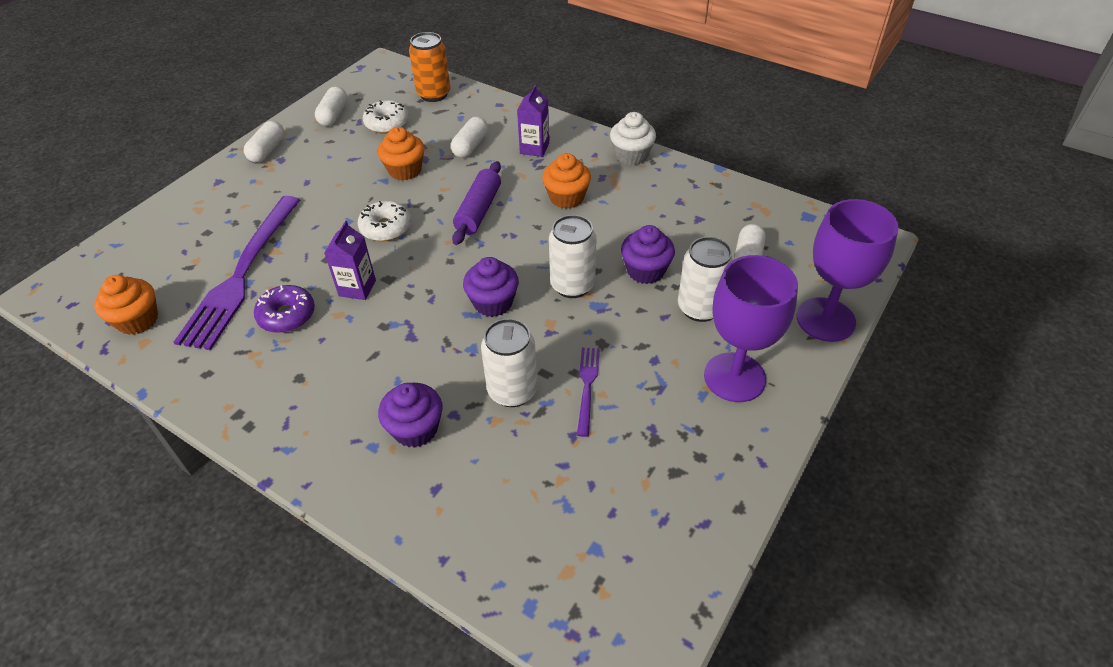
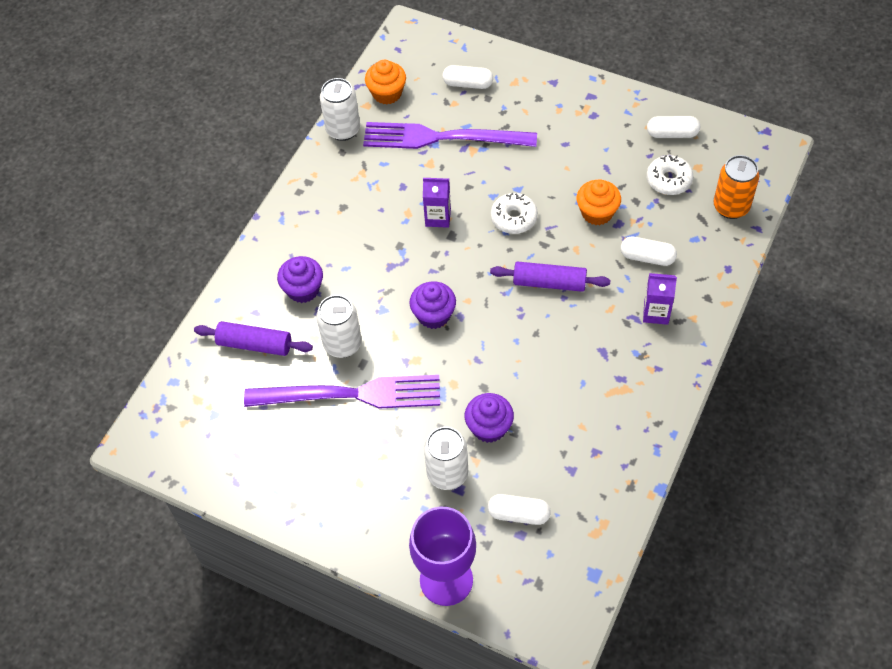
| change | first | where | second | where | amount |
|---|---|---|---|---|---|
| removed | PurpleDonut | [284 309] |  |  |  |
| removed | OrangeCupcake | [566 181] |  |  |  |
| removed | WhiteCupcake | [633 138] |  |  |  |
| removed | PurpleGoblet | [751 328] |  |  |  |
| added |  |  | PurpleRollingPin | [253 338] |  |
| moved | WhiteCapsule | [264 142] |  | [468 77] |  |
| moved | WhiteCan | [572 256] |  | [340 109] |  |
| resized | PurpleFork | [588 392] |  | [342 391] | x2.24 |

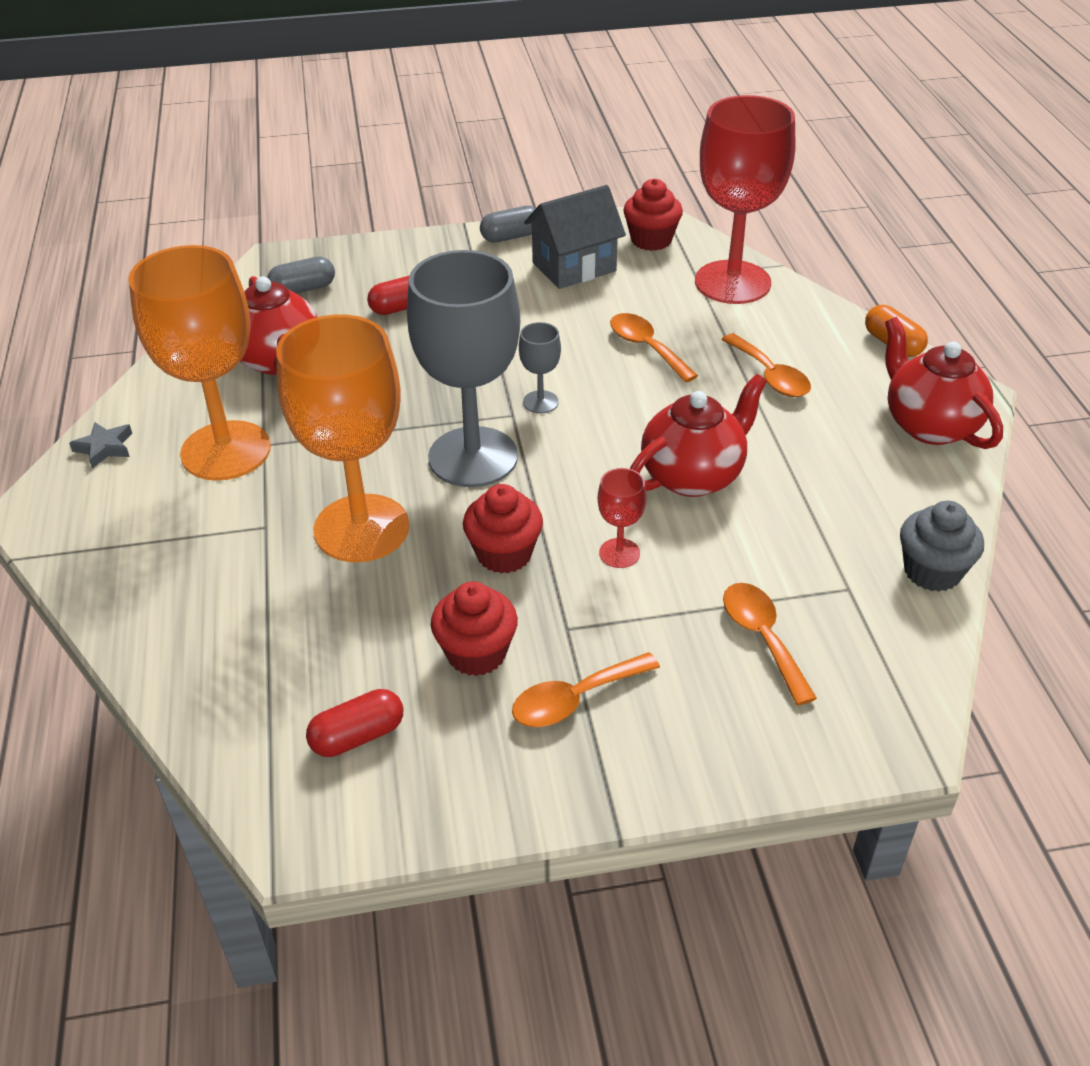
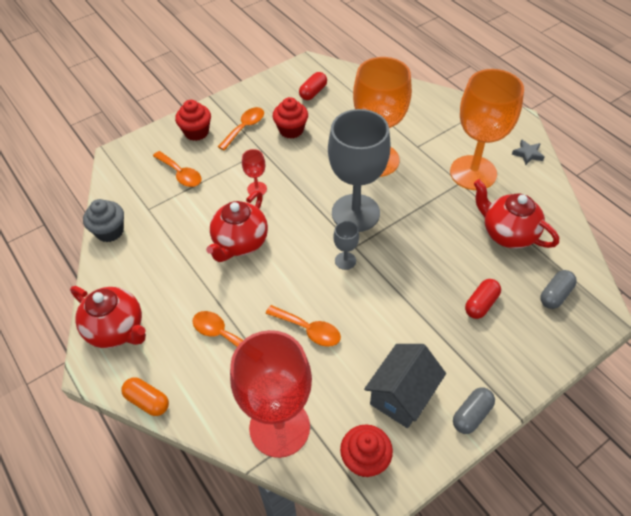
| change | first | where | second | where | amount |
|---|---|---|---|---|---|
| moved | RedCupcake | [503 528] |  | [193 120] |  |

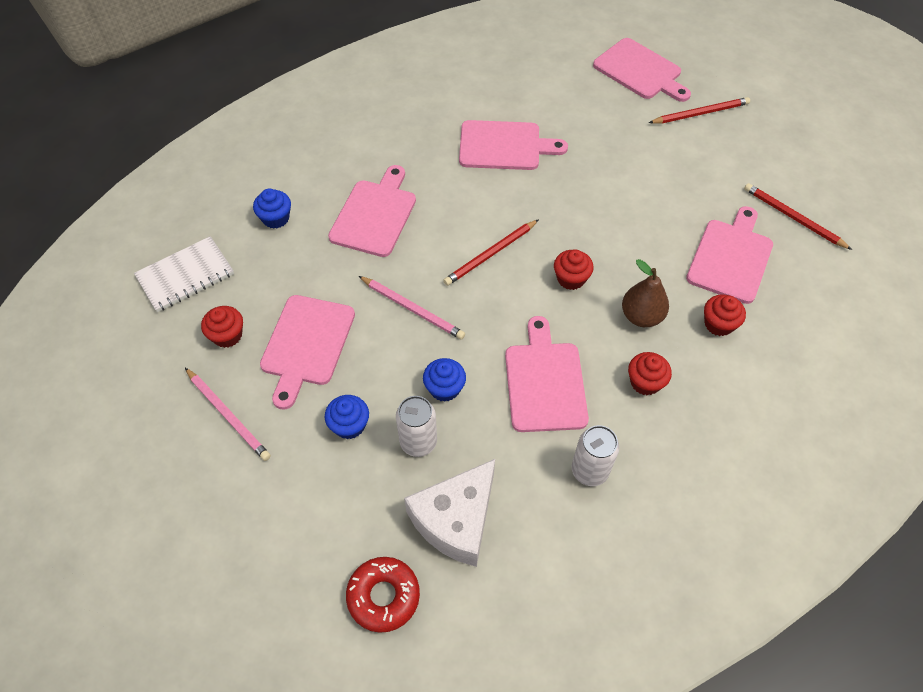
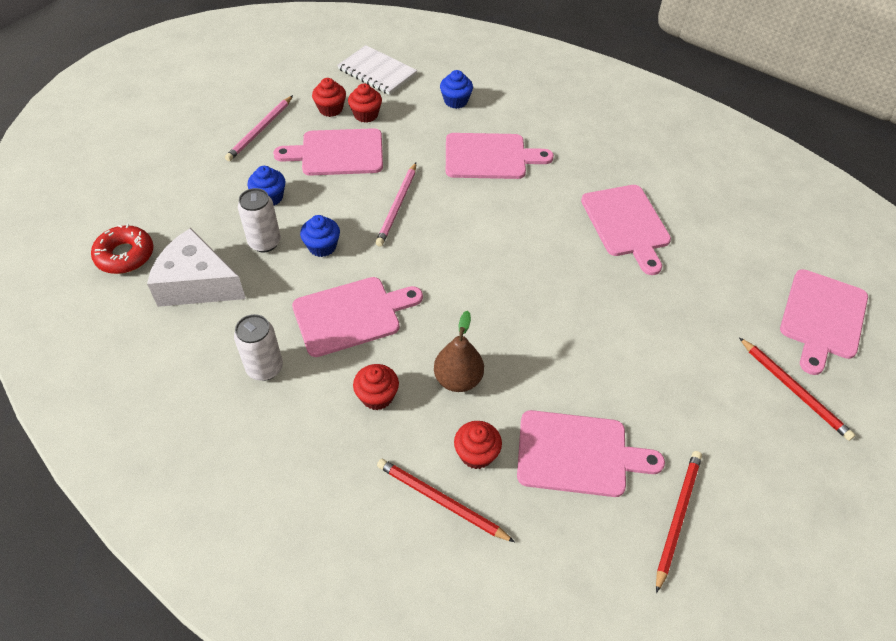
| change | first | where | second | where | amount |
|---|---|---|---|---|---|
| moved | RedPencil | [491 252] |  | [446 500] |  |
| moved | RedCupcake | [574 270] |  | [365 103] |  |

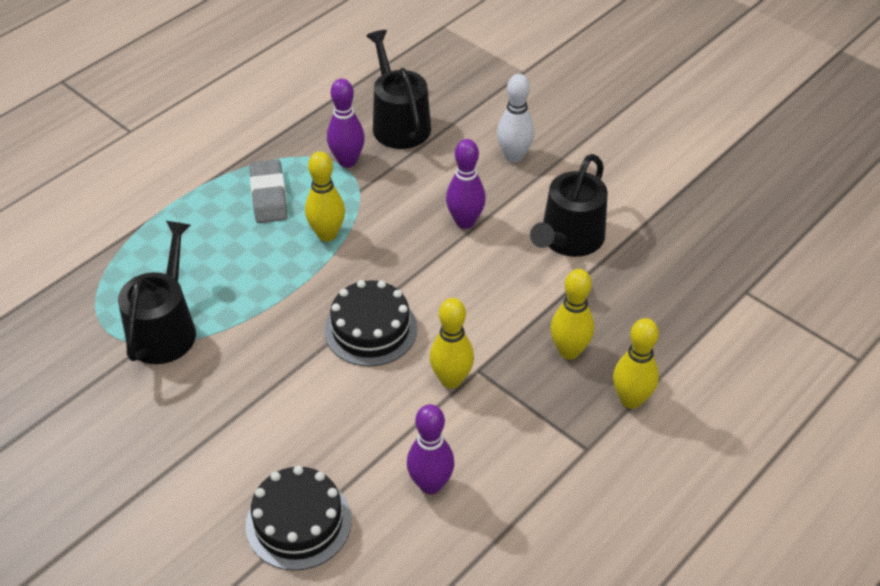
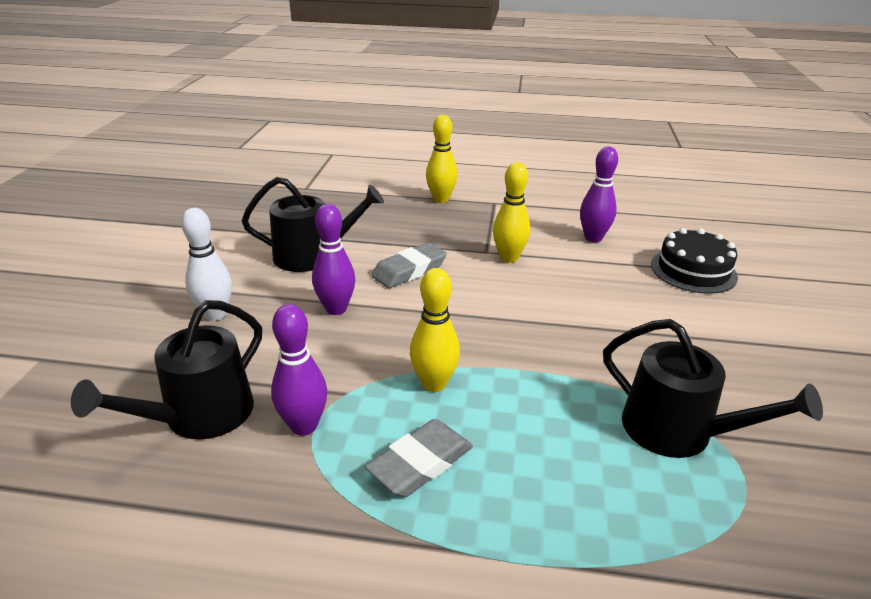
| change | first | where | second | where | amount |
|---|---|---|---|---|---|
| removed | BlackCake | [370 323] |  |  |  |
| removed | YellowBowlingPin | [572 314] |  |  |  |
| added |  |  | GreyEraser | [409 265] |  |
| turned | BlackWateringCan | [157 292] |  | [713 388] | 120 degrees counterclockwise |

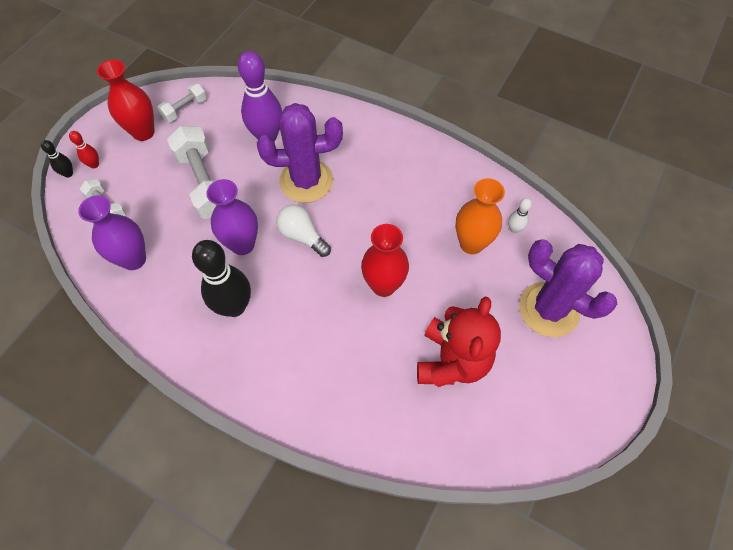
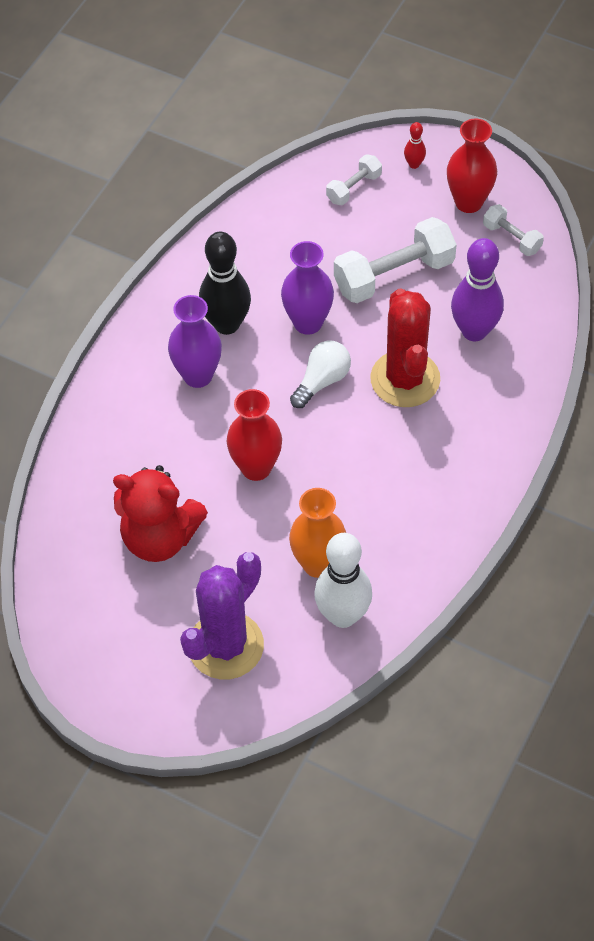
| change | first | where | second | where | amount |
|---|---|---|---|---|---|
| removed | BlackBowlingPin | [57 159] |  |  |  |
| moved | PurpleVase | [112 232] |  | [195 341] |  |
| recoloured | PurpleCactus | [300 153] | RedCactus | [405 348] |  |
| resized | WhiteBowlingPin | [520 215] |  | [343 580] | x2.21 |

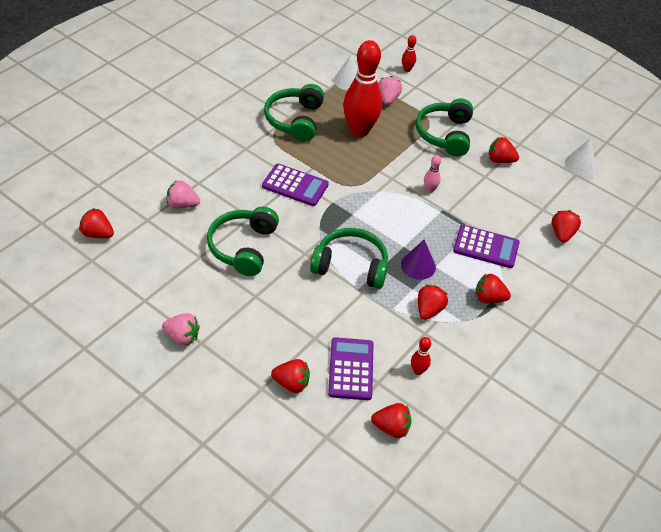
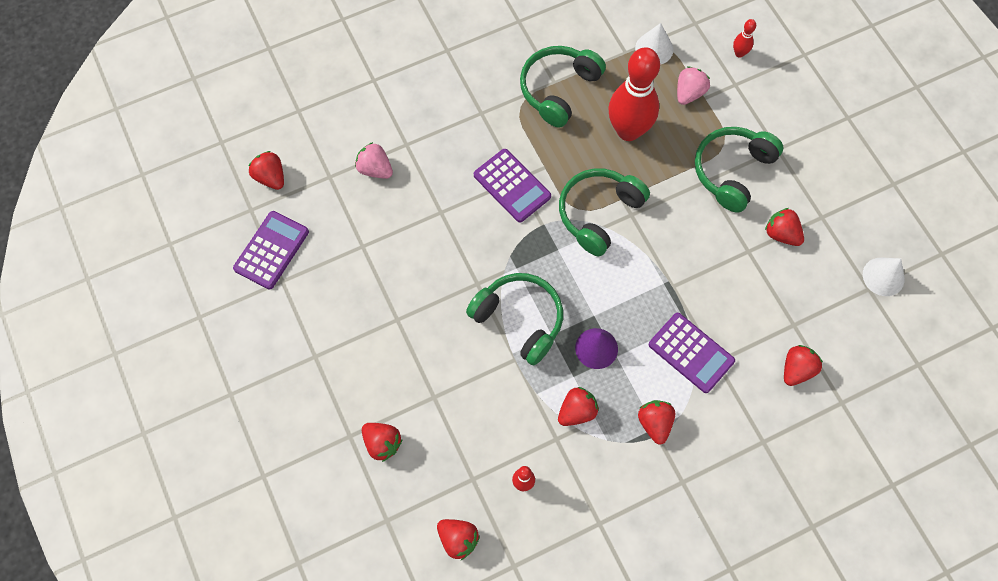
| change | first | where | second | where | amount |
|---|---|---|---|---|---|
| removed | PinkStrawberry | [181 329] |  |  |  |
| removed | PinkBowlingPin | [432 174] |  |  |  |
| moved | GreenHeadphones | [243 241] |  | [604 212] |  |
| moved | PurpleCalculator | [350 368] |  | [271 250] |  |
| turned | RedStrawberry | [493 288] |  | [656 422] | 45 degrees clockwise |

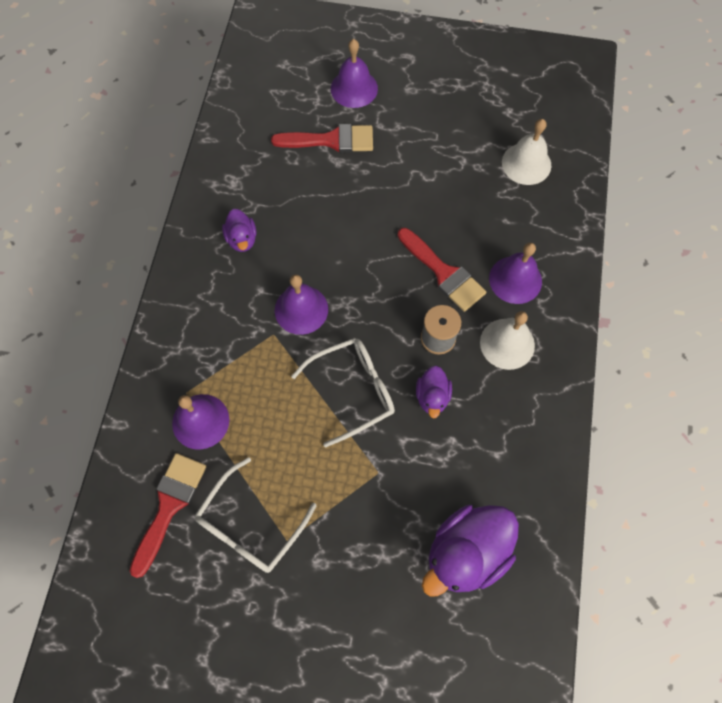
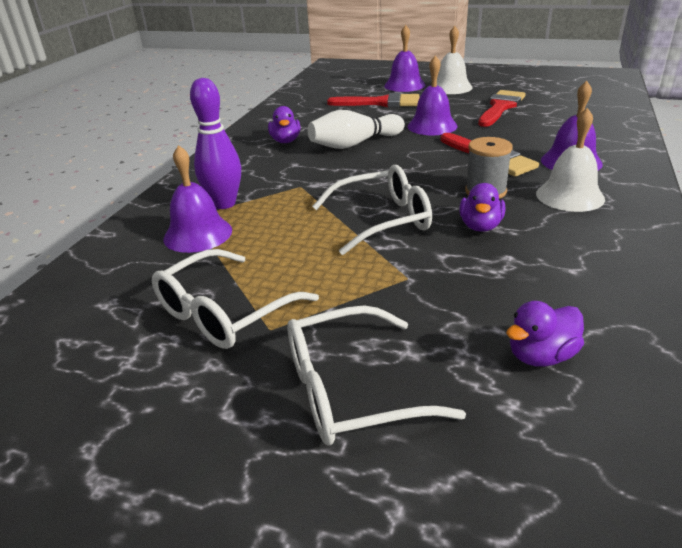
| change | first | where | second | where | amount |
|---|---|---|---|---|---|
| added |  |  | PurpleBowlingPin | [215 143] |  |
| added |  |  | WhiteGlasses | [376 375] |  |
| added |  |  | WhiteBowlingPin | [356 129] |  |
| moved | RedBrush | [168 515] |  | [502 108] |  |
| moved | PurpleBell | [301 304] |  | [432 95] |  |
| moved | WhiteBell | [526 152] |  | [455 60] |  |
| resized | PurpleDuck | [470 551] |  | [545 334] | x0.52 |

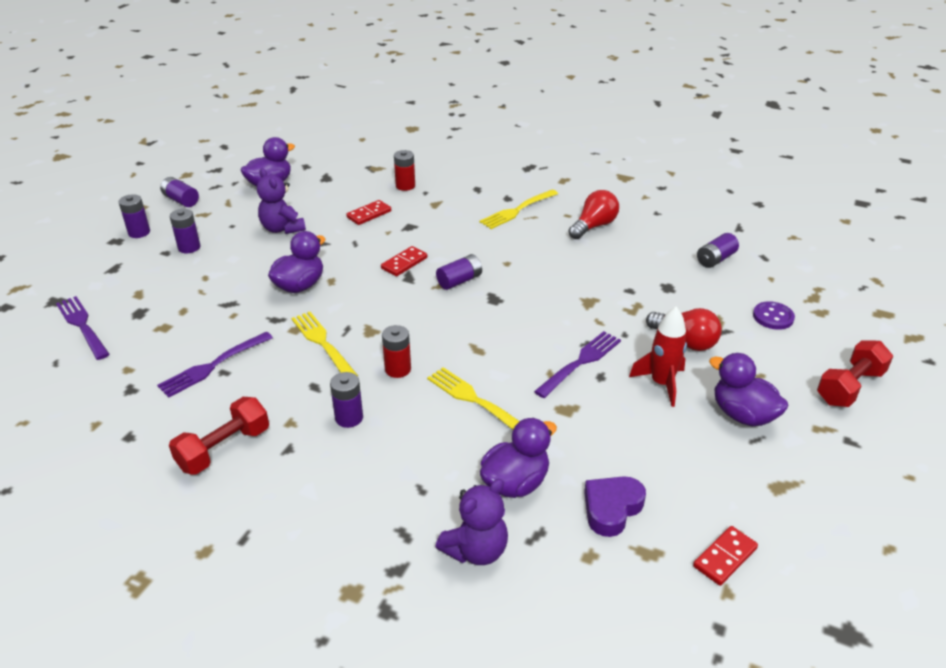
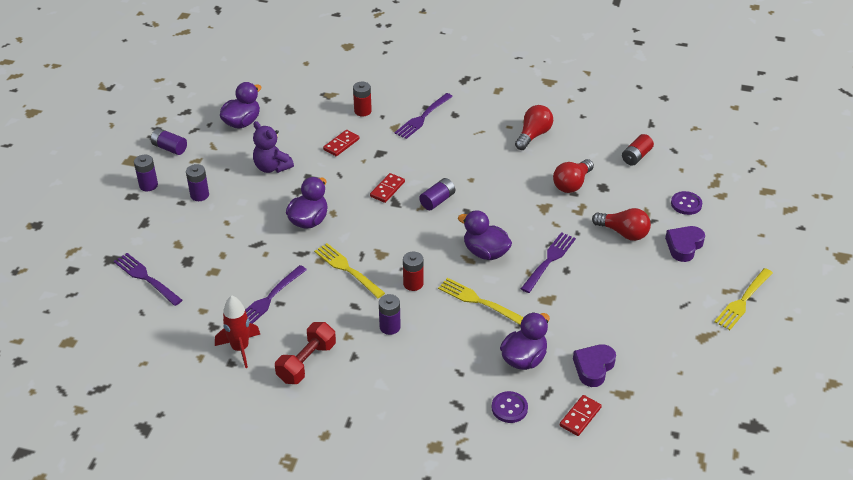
| change | first | where | second | where | amount |
|---|---|---|---|---|---|
| removed | RedDumbbell | [855 373] |  |  |  |
| added |  |  | PurpleFork | [424 116] |  |
| added |  |  | RedLightBulb | [573 176] |  |
| added |  |  | PurpleHeart | [685 244] |  |
| moved | YellowFork | [518 209] |  | [743 299] |  |
| moved | RedRocket | [658 357] |  | [237 331] |  |
| moved | RedDomino | [725 556] |  | [581 415] |  |
| moved | PurpleDuck | [748 389] |  | [485 235] |  |
| replaced | PurpleTeddyBear | [471 522] | PurpleButton | [510 407] |  |
| recoloured | PurpleBattery | [718 250] | RedBattery | [638 150] |  |

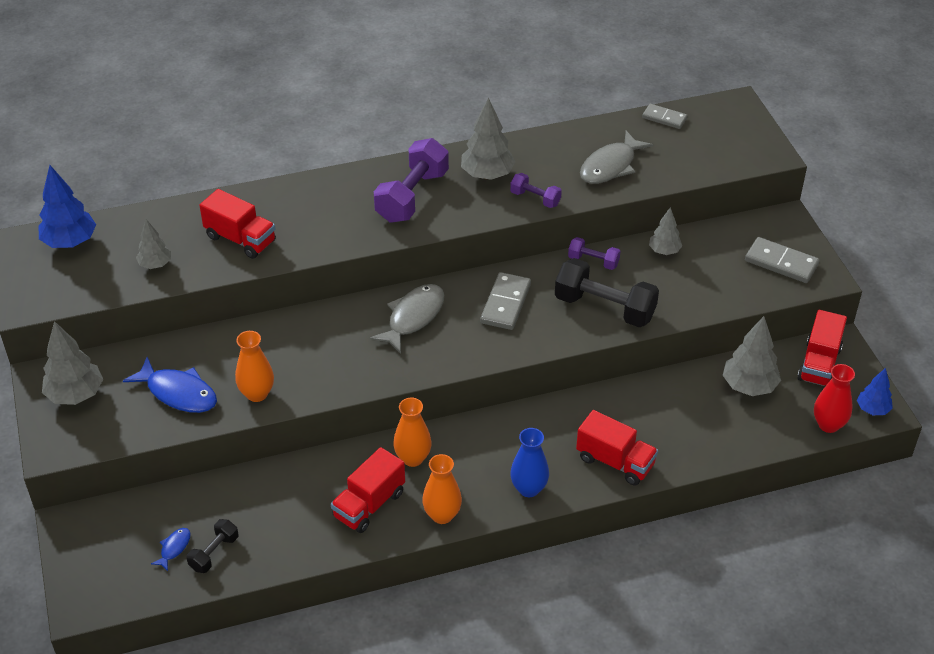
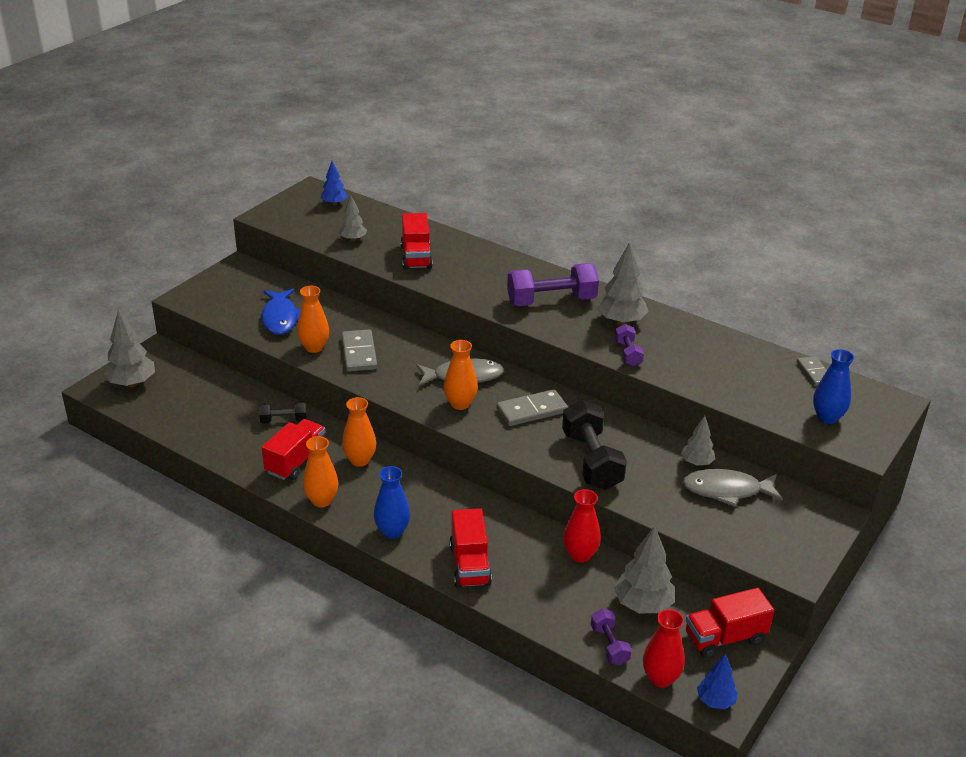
| change | first | where | second | where | amount |
|---|---|---|---|---|---|
| removed | BlueFish | [171 549] |  |  |  |
| added |  |  | OrangeVase | [461 375] |  |
| added |  |  | RedVase | [582 526] |  |
| added |  |  | BlueVase | [833 386] |  |
| moved | GreyTree | [72 363] |  | [129 348] |  |
| moved | BlackDumbbell | [212 546] |  | [283 412] |  |
| moved | PurpleDumbbell | [594 253] |  | [611 637] |  |
| moved | GreyFish | [616 157] |  | [733 488] |  |
| moved | GreyDomino | [782 260] |  | [359 351] |  |
| turned | RedTruck | [368 490] |  | [294 449] | 120 degrees clockwise |
| resized | BlueTree | [67 206] |  | [334 183] | x0.61 |

